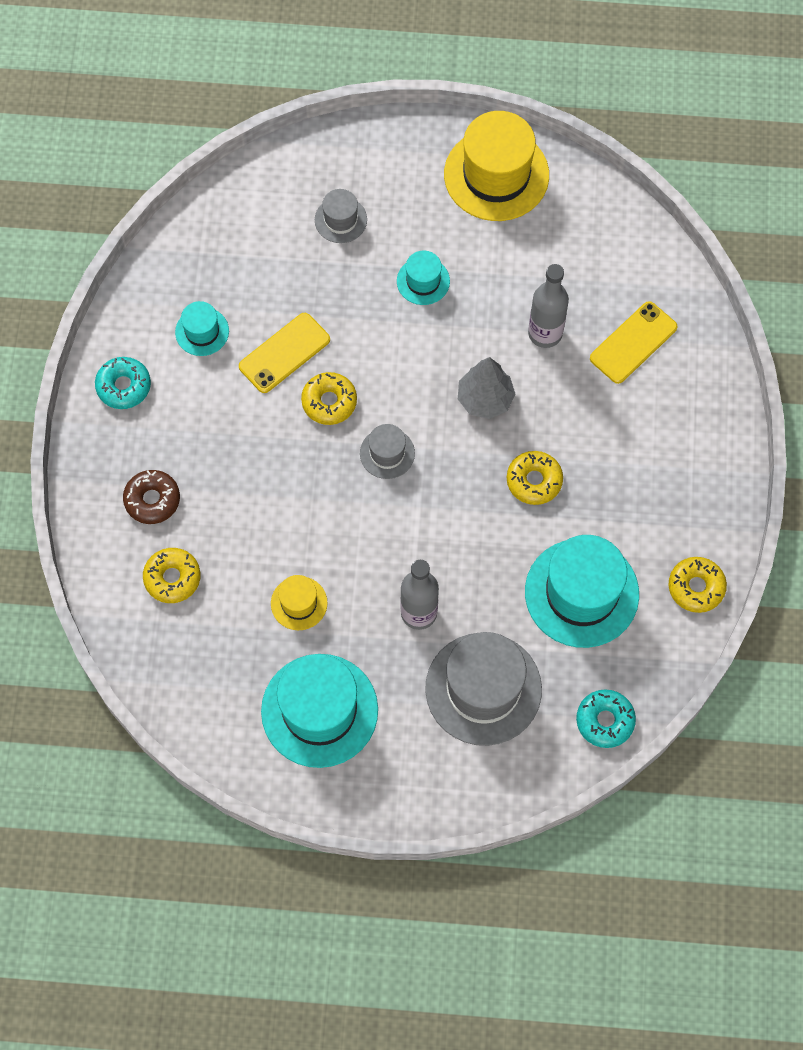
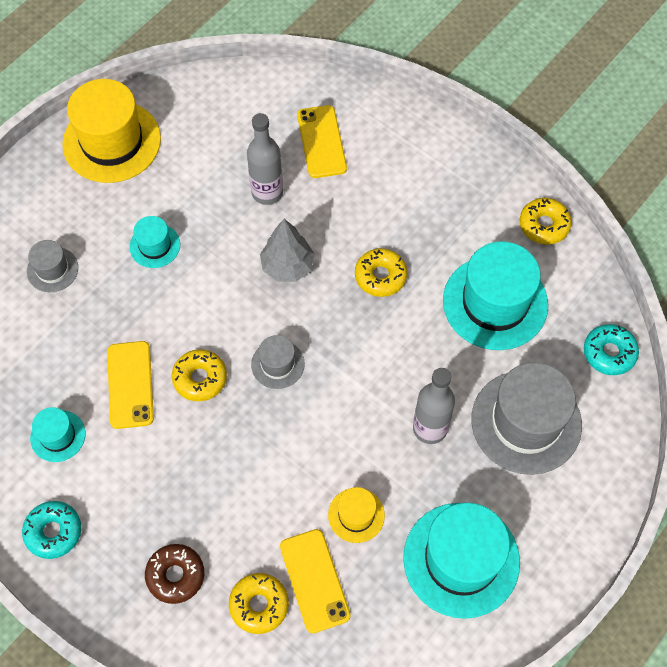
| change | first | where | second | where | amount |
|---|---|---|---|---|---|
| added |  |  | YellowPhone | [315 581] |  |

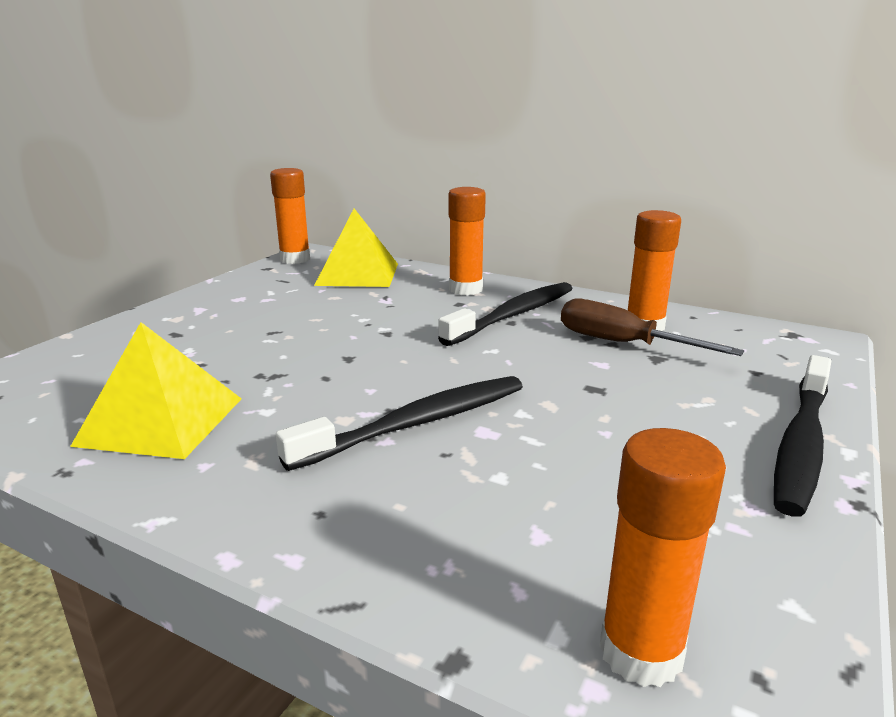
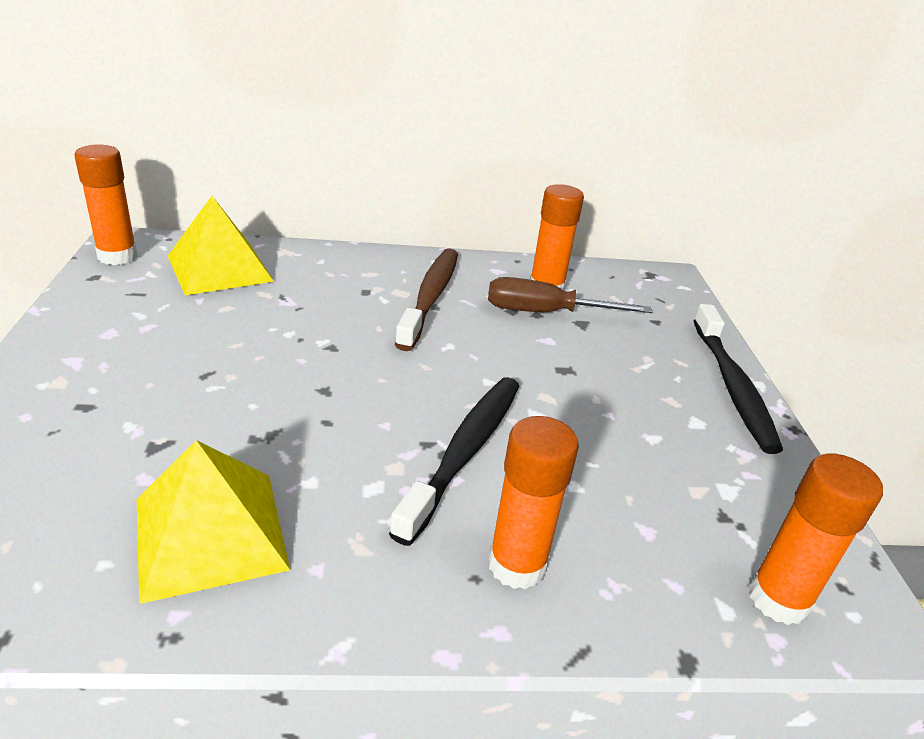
| change | first | where | second | where | amount |
|---|---|---|---|---|---|
| moved | OrangeGlueStick | [467 241] |  | [533 503] |  |
| recoloured | BlackToothbrush | [505 314] | BrownToothbrush | [426 300] |  |

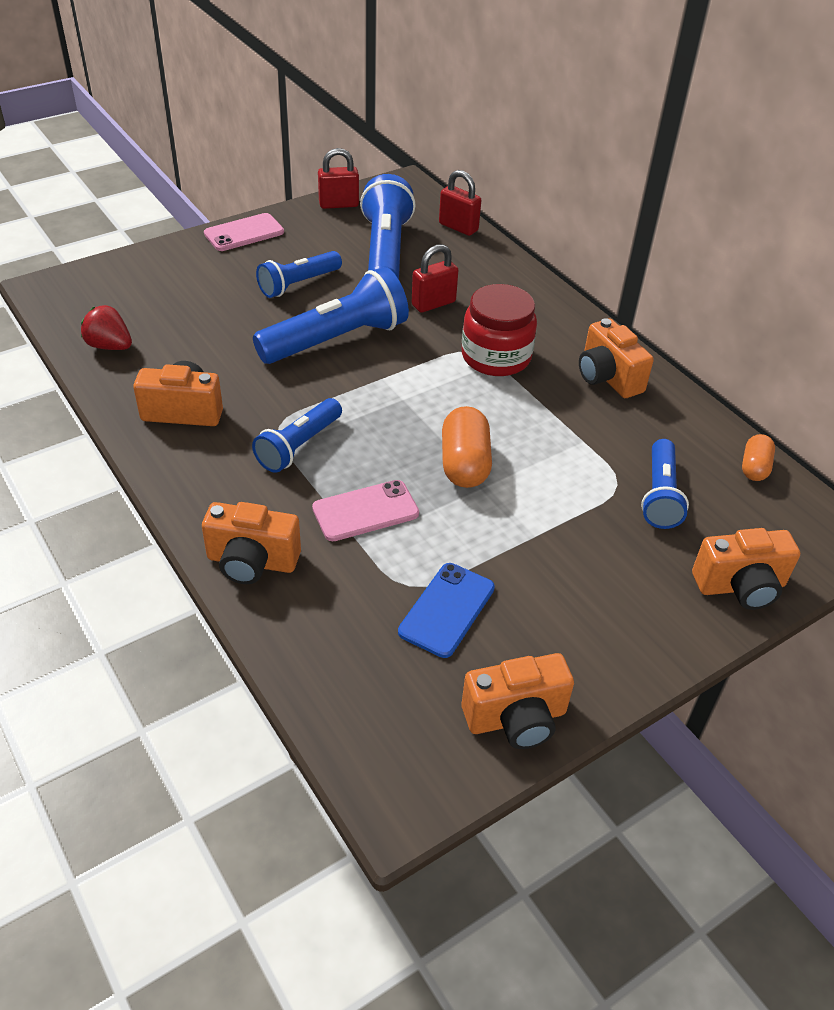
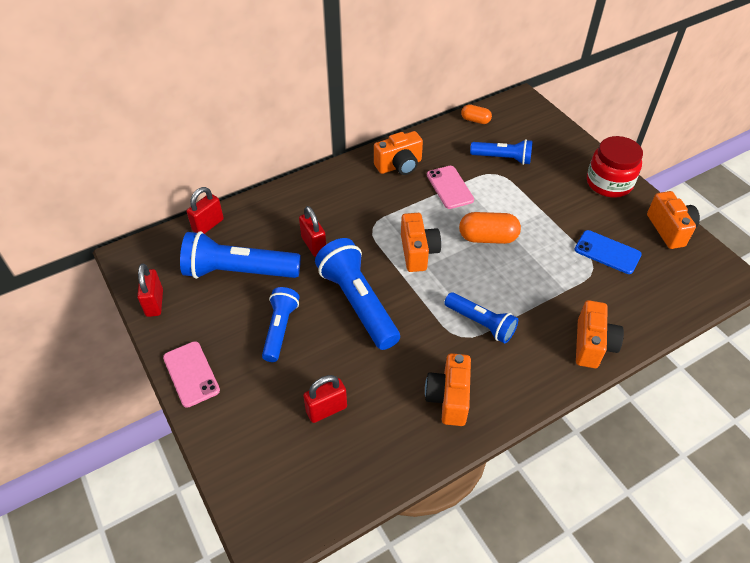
| change | first | where | second | where | amount |
|---|---|---|---|---|---|
| removed | RedStrawberry | [106 327] |  |  |  |
| added |  |  | RedPadlock | [325 399] |  |
| moved | PinkPhone | [365 510] |  | [450 187] |  |
| moved | RedJar | [499 330] |  | [615 167] |  |
| moved | OrangeCamera | [746 569] |  | [421 242] |  |
| turned | BlueFlashlight | [299 274] |  | [281 324] | 135 degrees counterclockwise |

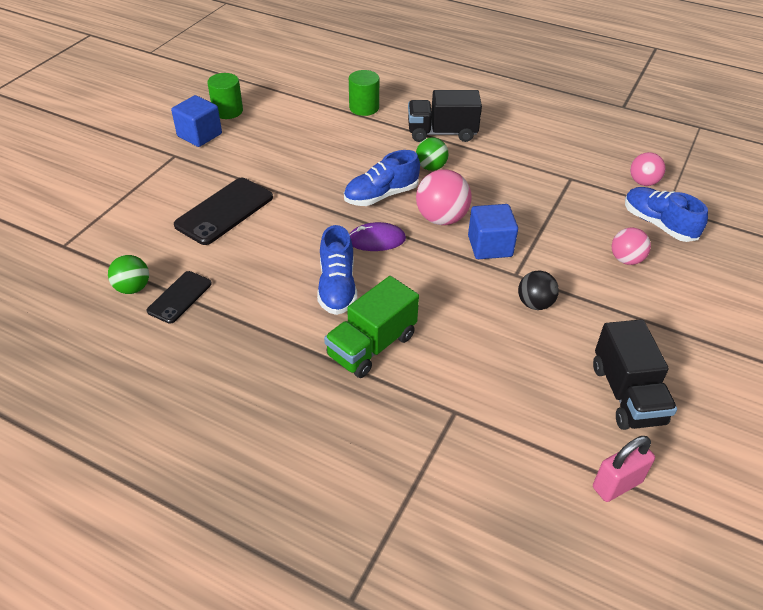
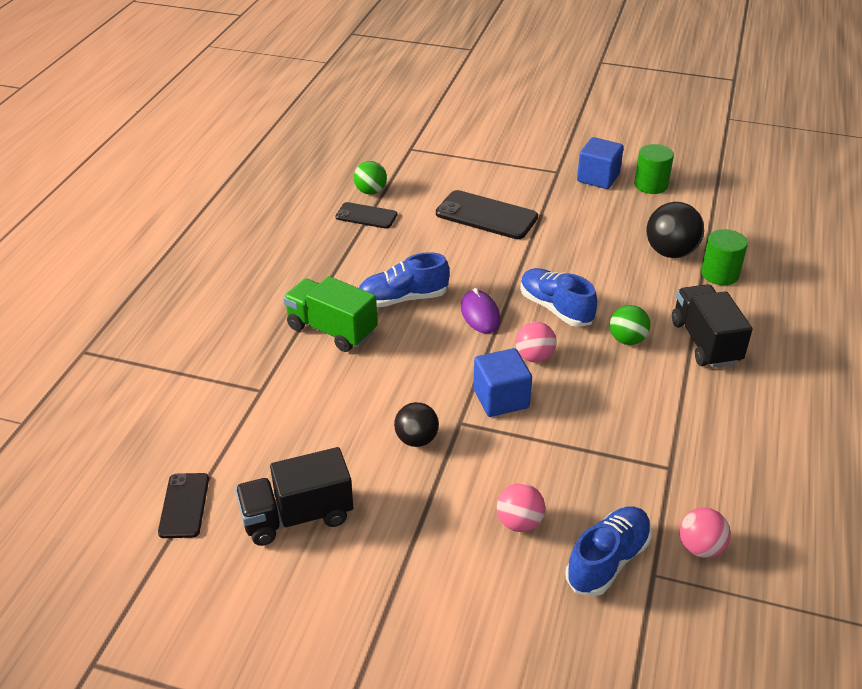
| change | first | where | second | where | amount |
|---|---|---|---|---|---|
| added |  |  | BlackBall | [675 230] |  |
| replaced | PinkPadlock | [624 469] | BlackPhone | [183 505] |  |
| resized | PinkBall | [444 197] |  | [536 342] | x0.64 |

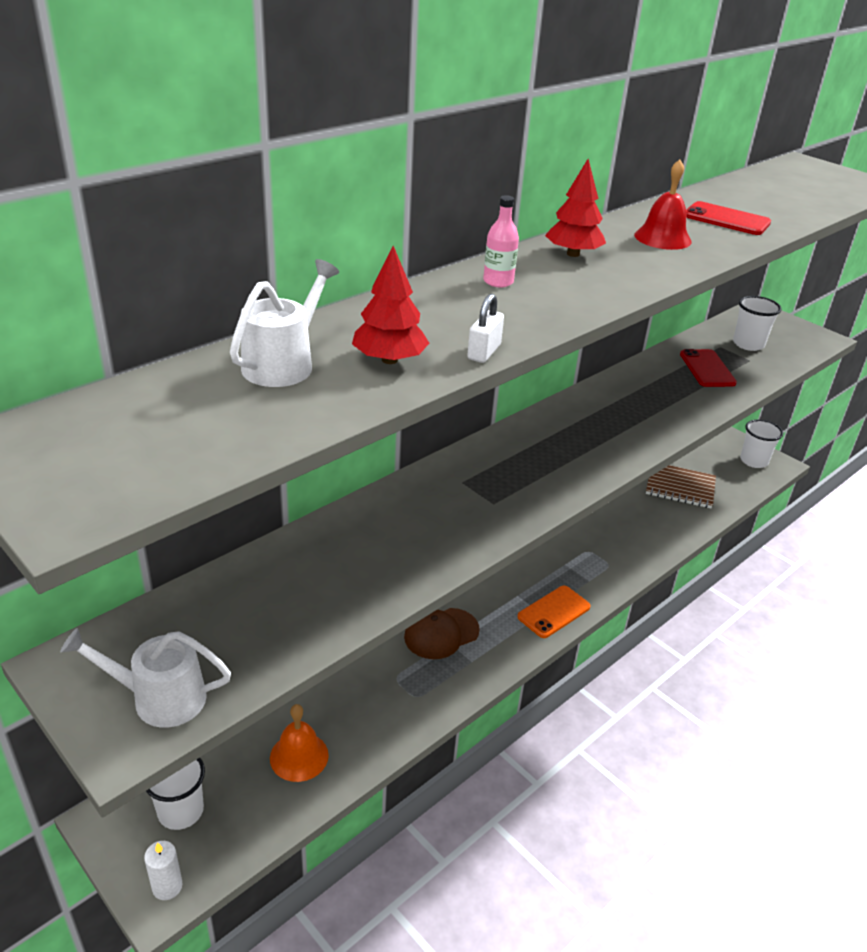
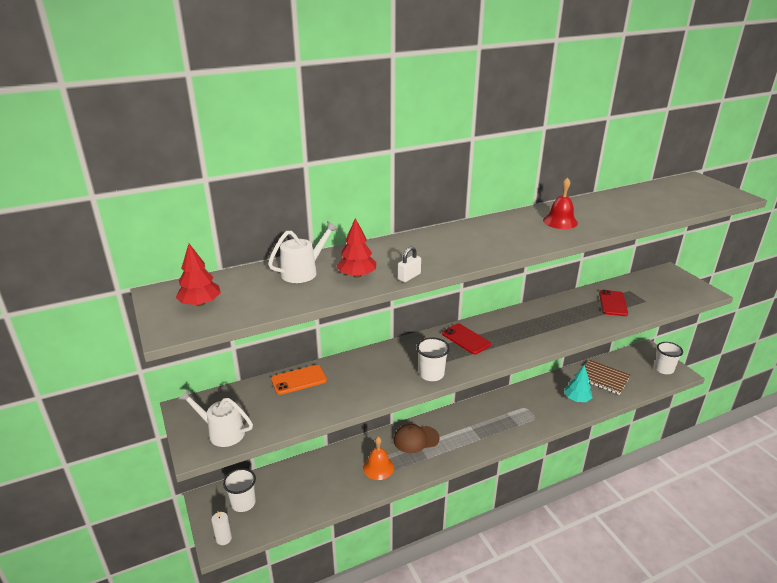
| change | first | where | second | where | amount |
|---|---|---|---|---|---|
| removed | PinkBottle | [501 241] |  |  |  |
| added |  |  | TurquoiseTree | [578 383] |  |
| moved | OrangeBell | [299 743] |  | [378 458] |  |
| moved | OrangePhone | [554 612] |  | [299 380] |  |
| moved | RedTree | [575 208] |  | [198 275] |  |
| moved | RedPhone | [728 218] |  | [466 338] |  |
| moved | WhiteCup | [757 323] |  | [433 359] |  |

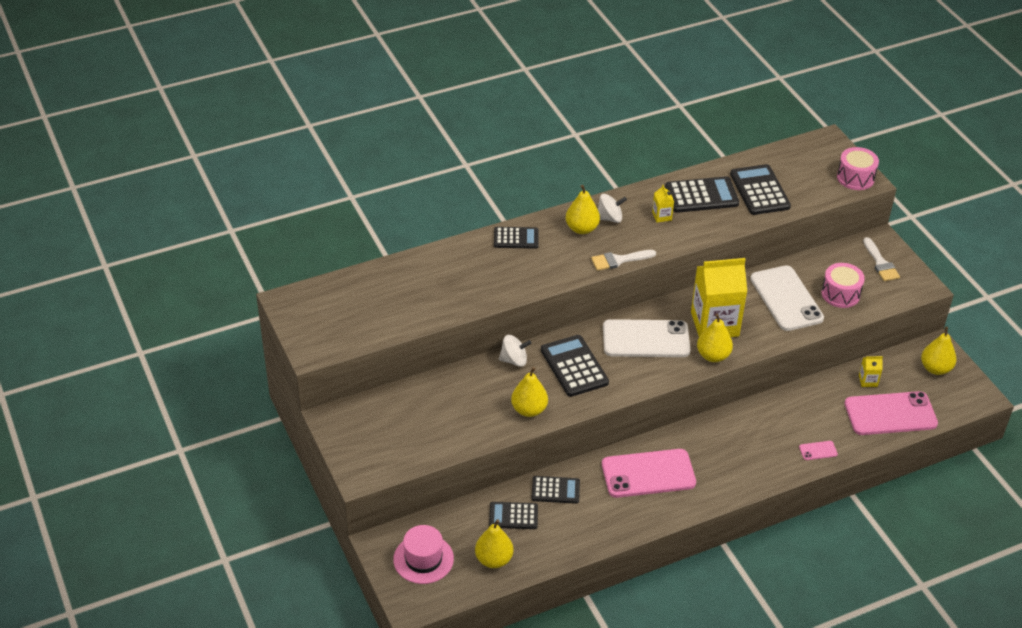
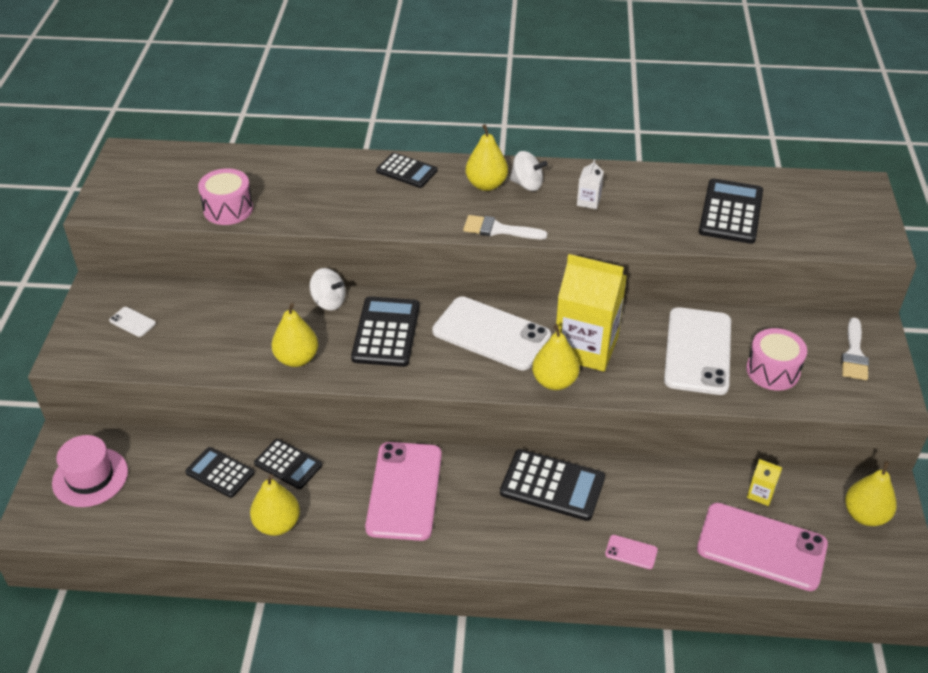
| change | first | where | second | where | amount |
|---|---|---|---|---|---|
| added |  |  | WhitePhone | [132 322] |  |
| moved | YellowPear | [494 543] |  | [275 505] |  |
| moved | BlackCalculator | [702 194] |  | [552 485] |  |
| moved | PinkDrum | [858 168] |  | [225 196] |  |
| recoloured | YellowCarton | [663 203] | WhiteCarton | [590 184] |  |
| turned | PinkPhone | [649 473] |  | [403 491] | 75 degrees clockwise |

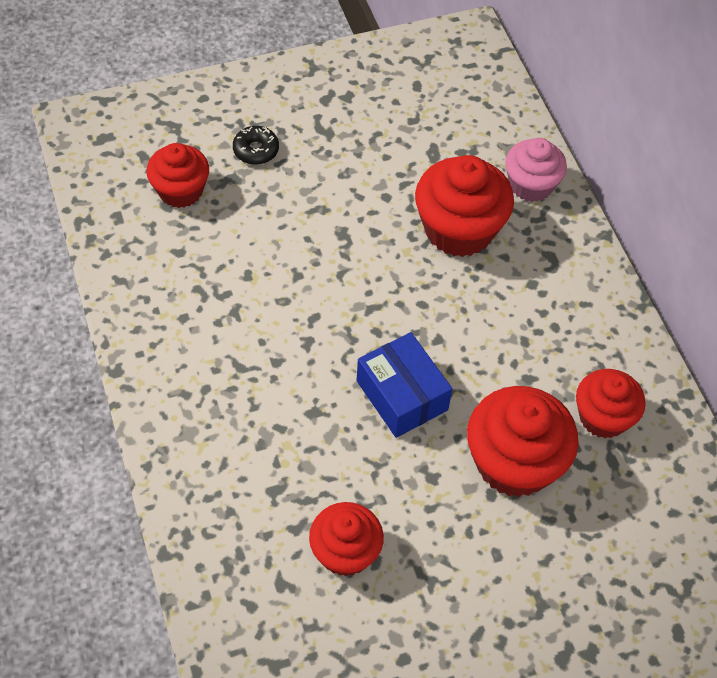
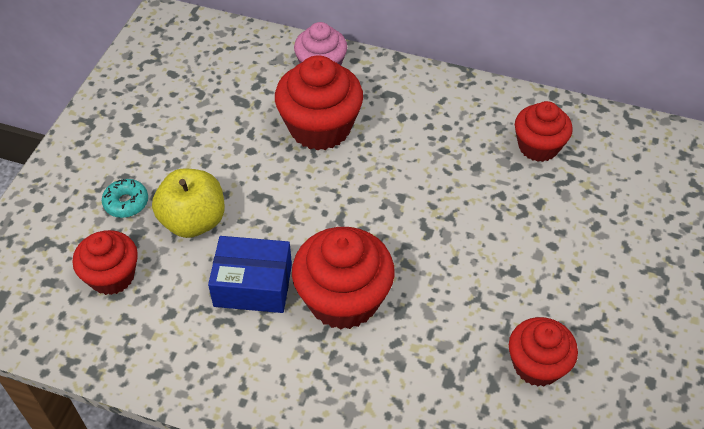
| change | first | where | second | where | amount |
|---|---|---|---|---|---|
| added |  |  | YellowApple | [188 203] |  |
| moved | BlueBox | [404 385] |  | [250 274] |  |
| moved | RedCupcake | [523 441] |  | [343 278] |  |
| recoloured | BlackDonut | [256 145] | TurquoiseDonut | [125 198] |  |

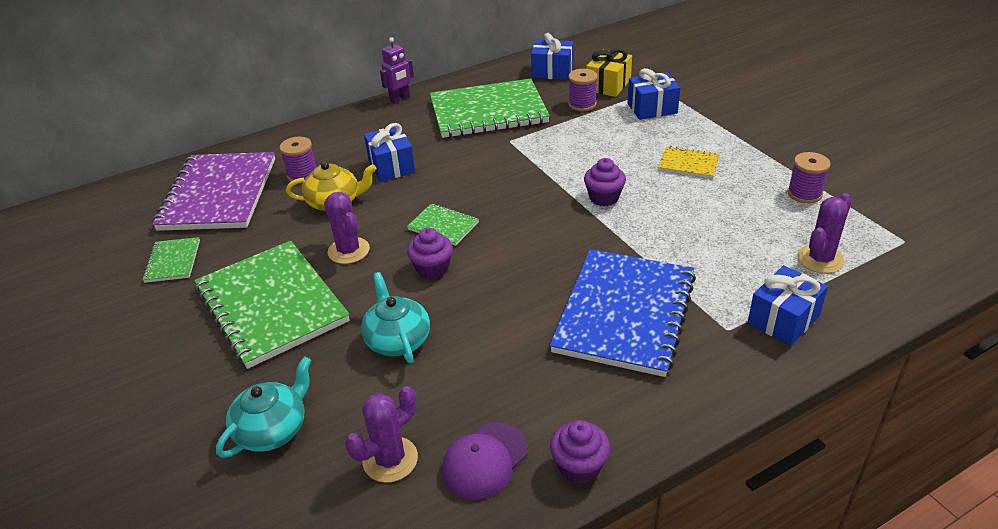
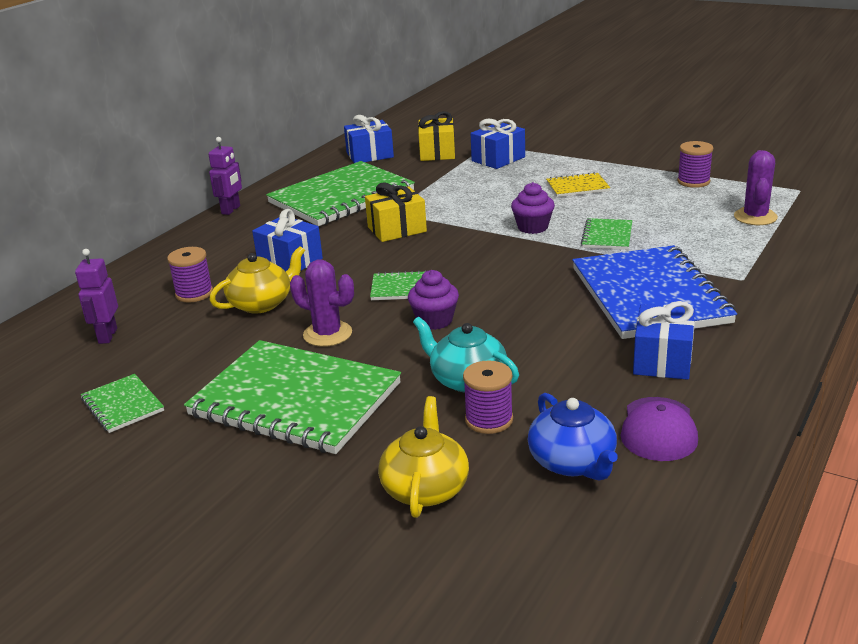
| change | first | where | second | where | amount |
|---|---|---|---|---|---|
| removed | PurpleCupcake | [580 452] |  |  |  |
| added |  |  | YellowGift | [396 212] |  |
| added |  |  | GreenNotebook | [606 234] |  |
| moved | PurpleSpool | [583 90] |  | [488 397] |  |
| moved | BlueGift | [787 305] |  | [664 340] |  |
| replaced | PurpleNotebook | [213 191] | PurpleRobot | [96 296] |  |
| replaced | PurpleCactus | [381 434] | BlueTeapot | [573 437] |  |
| recoloured | TurquoiseTeapot | [264 407] | YellowTeapot | [423 457] |  |

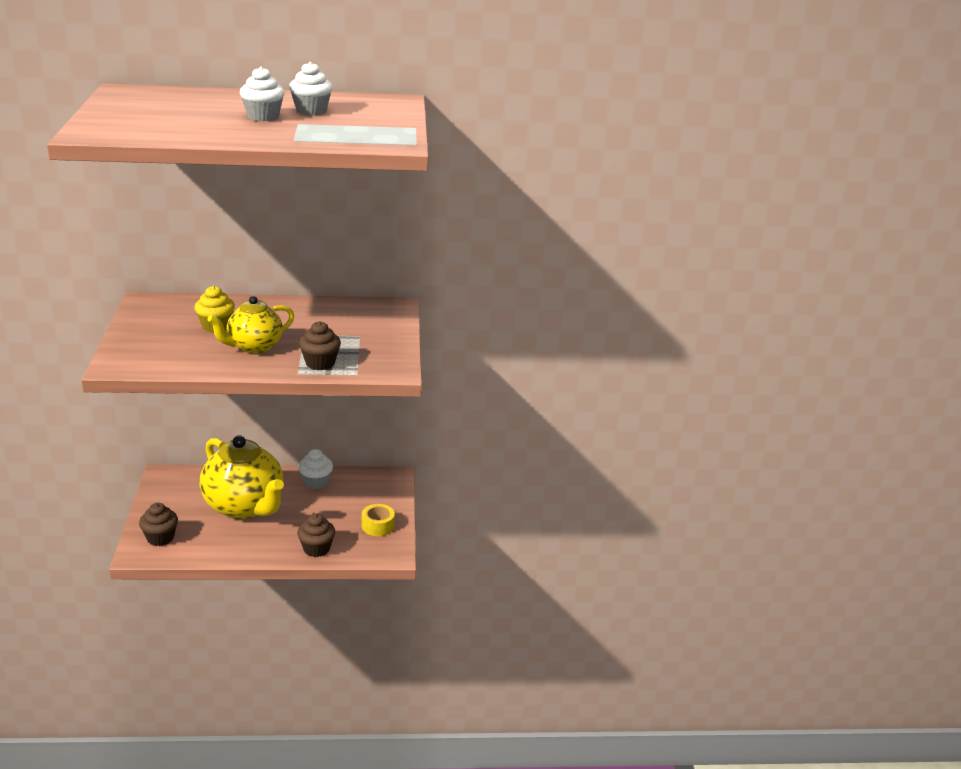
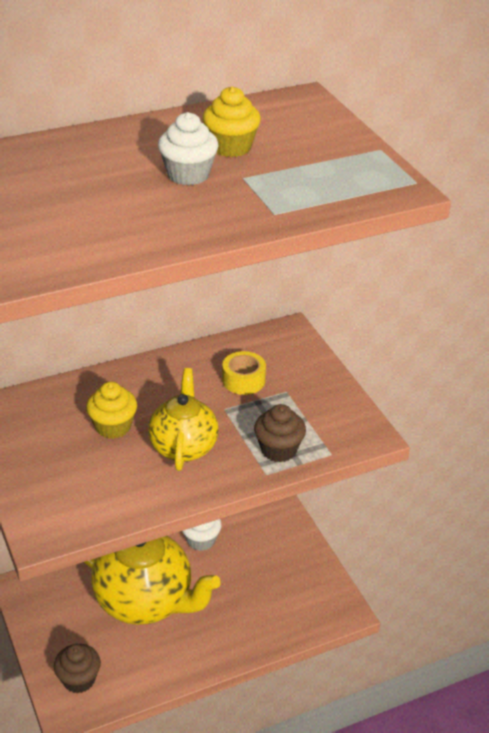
| change | first | where | second | where | amount |
|---|---|---|---|---|---|
| removed | BrownCupcake | [316 535] |  |  |  |
| moved | YellowTape | [378 520] |  | [244 373] |  |
| recoloured | WhiteCupcake | [311 88] | YellowCupcake | [232 121] |  |
| turned | YellowTeapot | [250 325] |  | [183 419] | 150 degrees clockwise |

